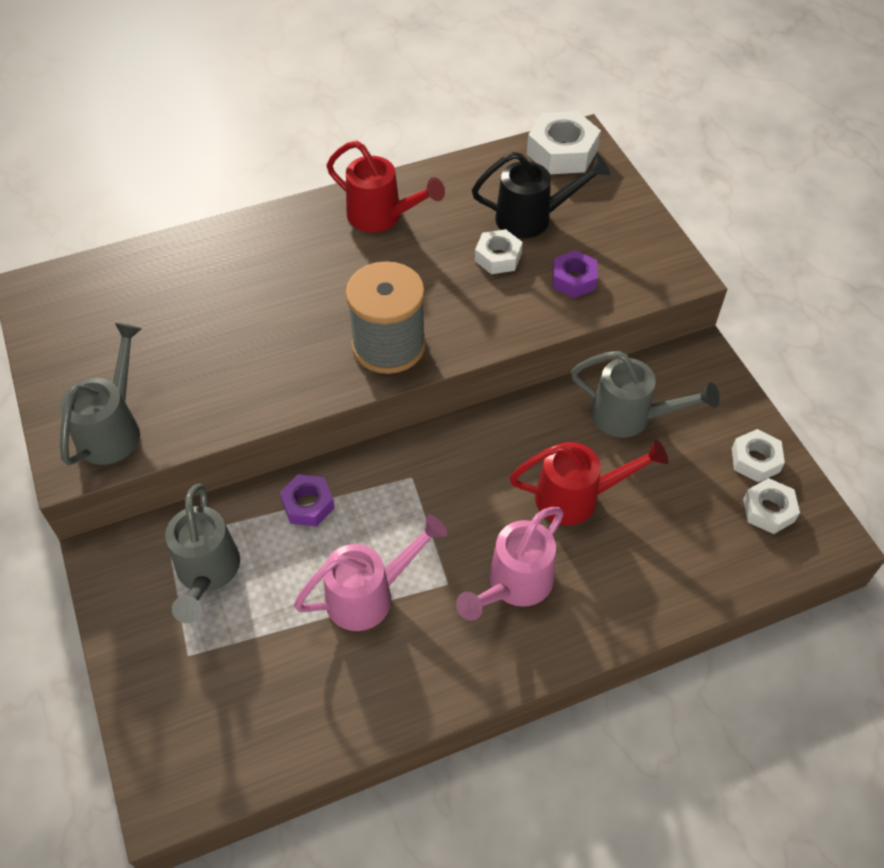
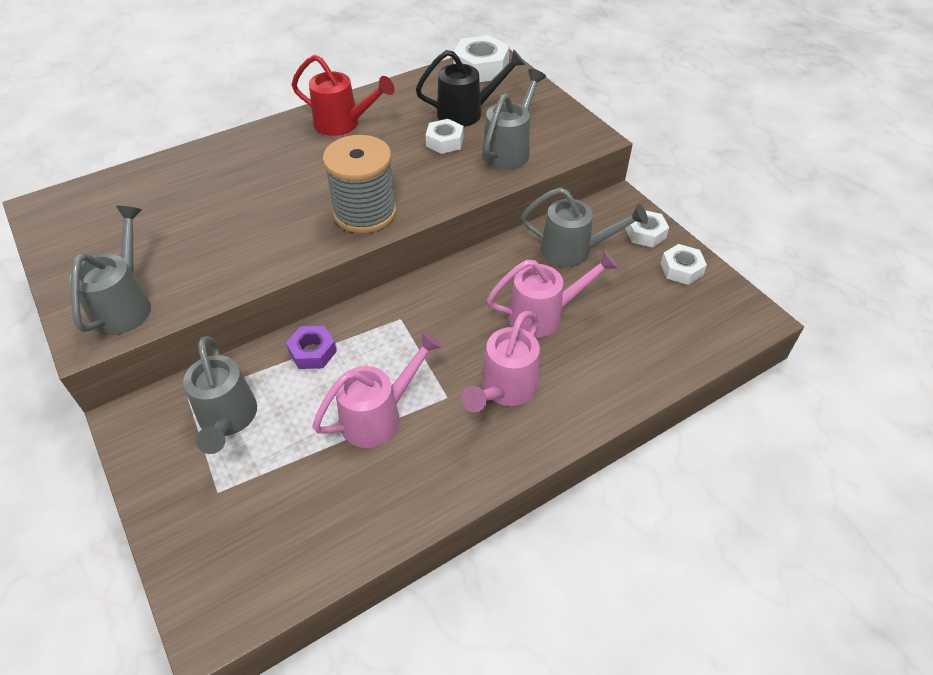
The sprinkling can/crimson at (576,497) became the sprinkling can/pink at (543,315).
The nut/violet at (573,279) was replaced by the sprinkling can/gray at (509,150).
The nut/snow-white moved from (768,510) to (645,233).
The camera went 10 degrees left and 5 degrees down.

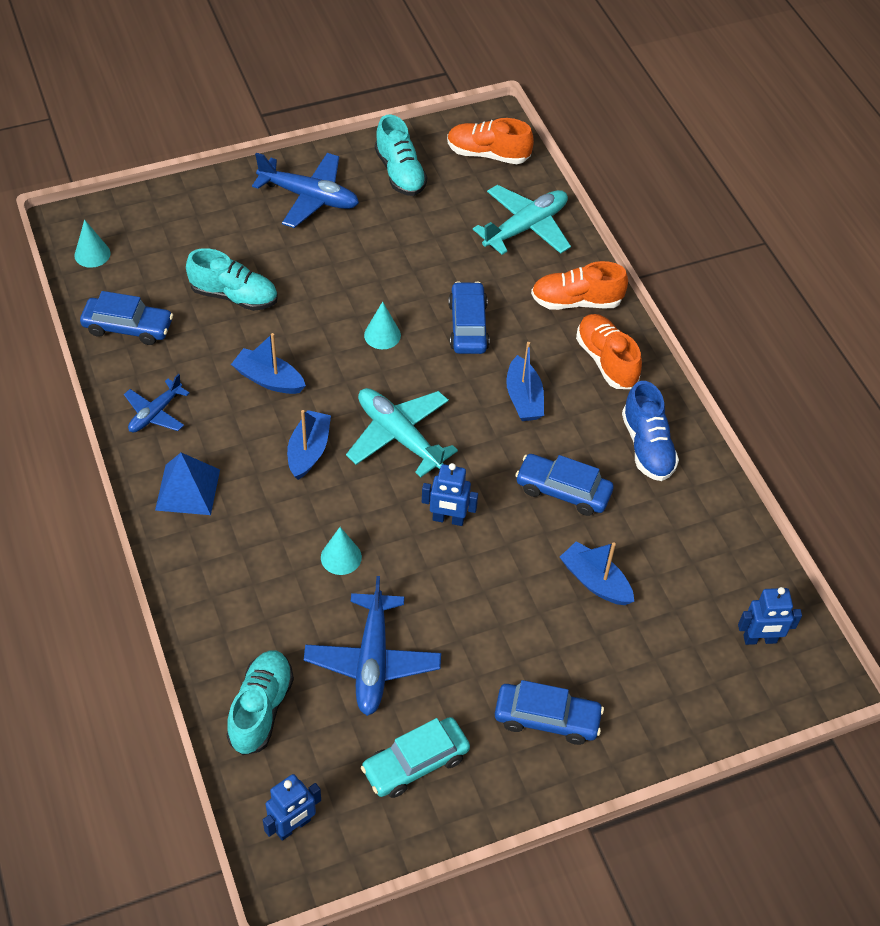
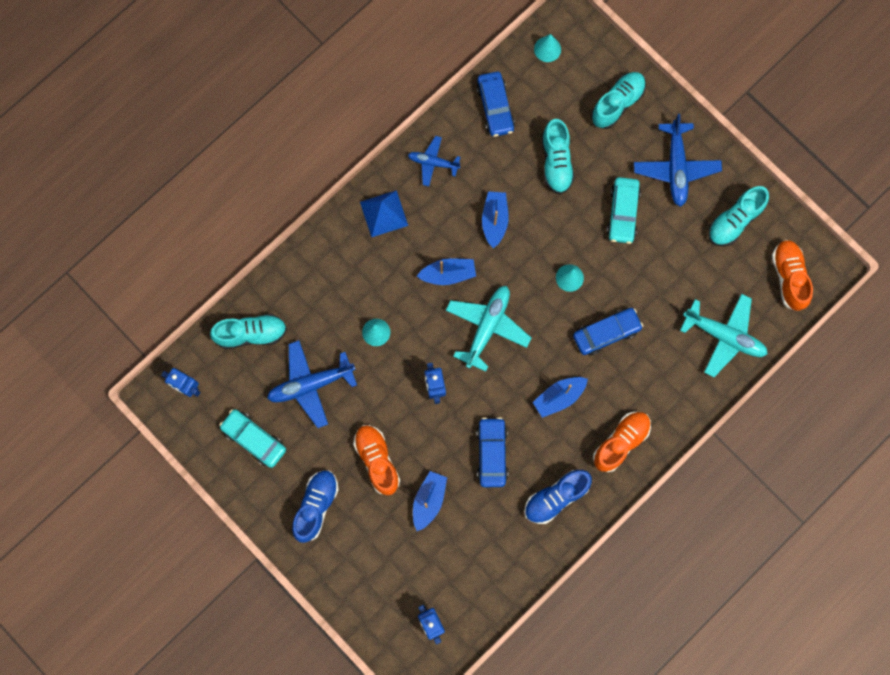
The automobile/cobalt at (547,718) was replaced by the shoe/cobalt at (316,506).
The shoe/orange-coloured moved from (576,301) to (377,460).
The shoe/turquoise at (617,103) appeared.
The automobile/turquoise at (622,213) appeared.
The camera went 70 degrees right and 25 degrees up.

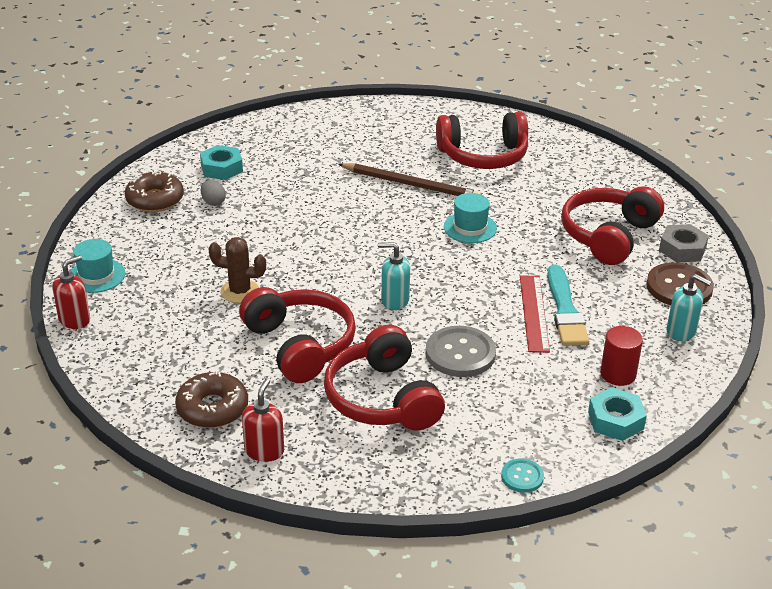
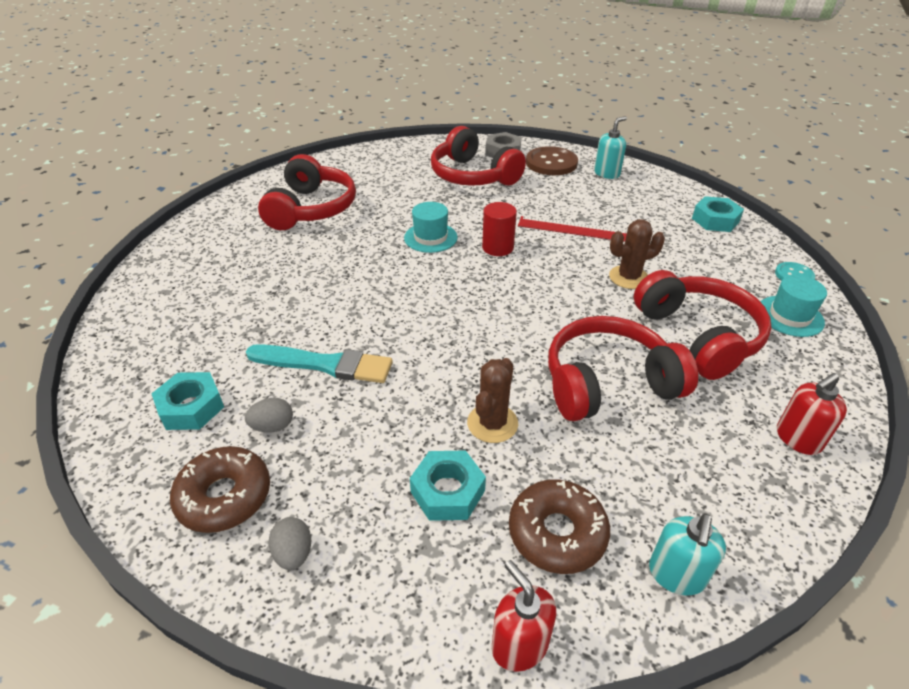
The tall hat/turquoise moved from (96,276) to (790,316).
The doughnut/brown moved from (212,408) to (557,533).
The soap dispenser/crimson at (264,451) turned 60 degrees counterclockwise.
The headset/crimson at (382,398) turned 105 degrees counterclockwise.
The pencil/brown at (411,185) disappeared.
The soap dispenser/turquoise moved from (394,300) to (676,575).
The button/gray at (460,353) was replaced by the prickly plant/brown at (628,277).
The paint brush/turquoise moved from (565,310) to (325,364).
The cylinder shape/crimson moved from (618,374) to (497,247).
The egg/gray at (294,553) appeared.
The nut/turquoise at (448,491) appeared.
The camera went 75 degrees left and 5 degrees up.

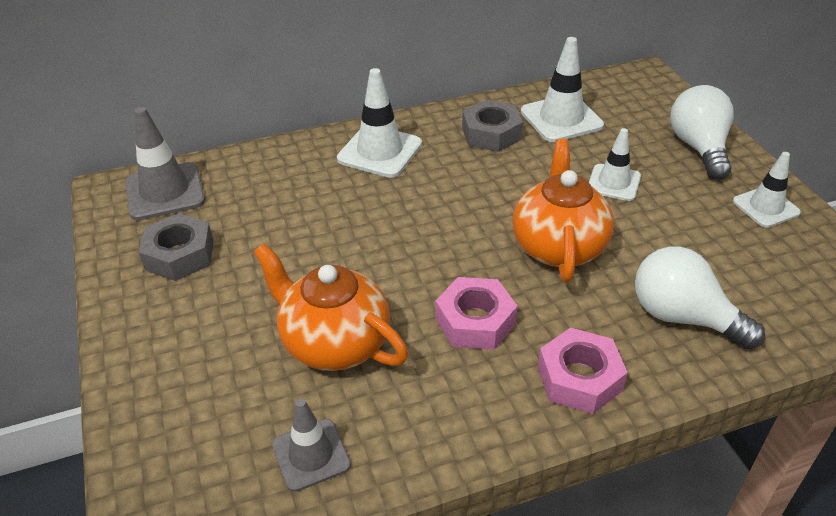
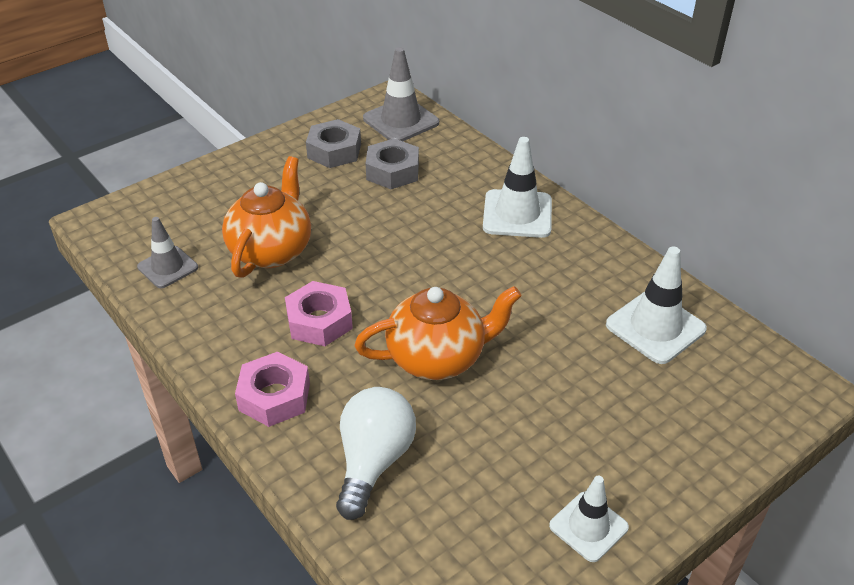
The nut/gray moved from (491,134) to (392,171).
The road cone/snow-white at (613,183) disappeared.
The light bulb/snow-white at (699,148) disappeared.
The camera went 70 degrees right and 0 degrees up.

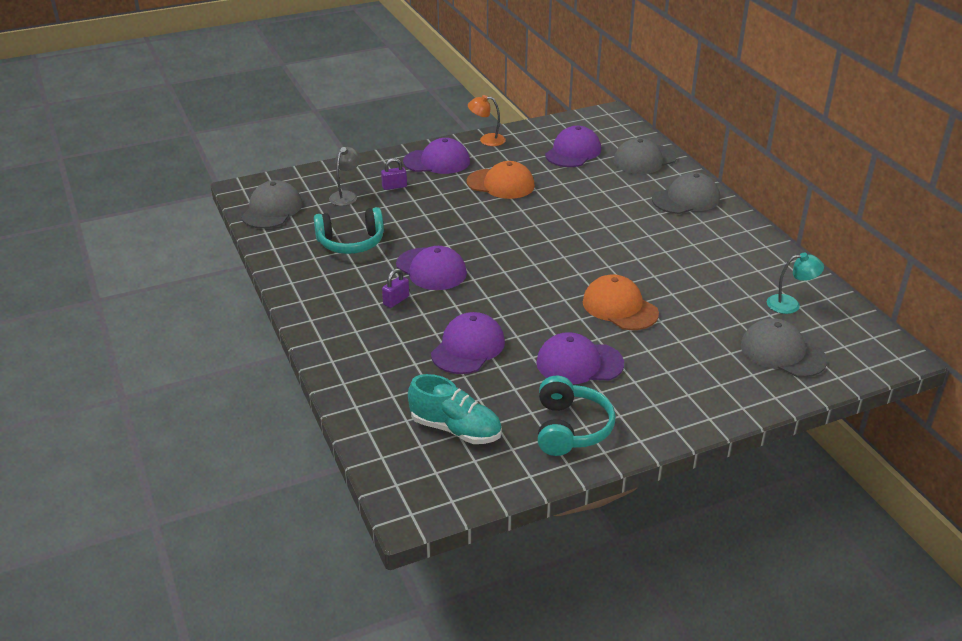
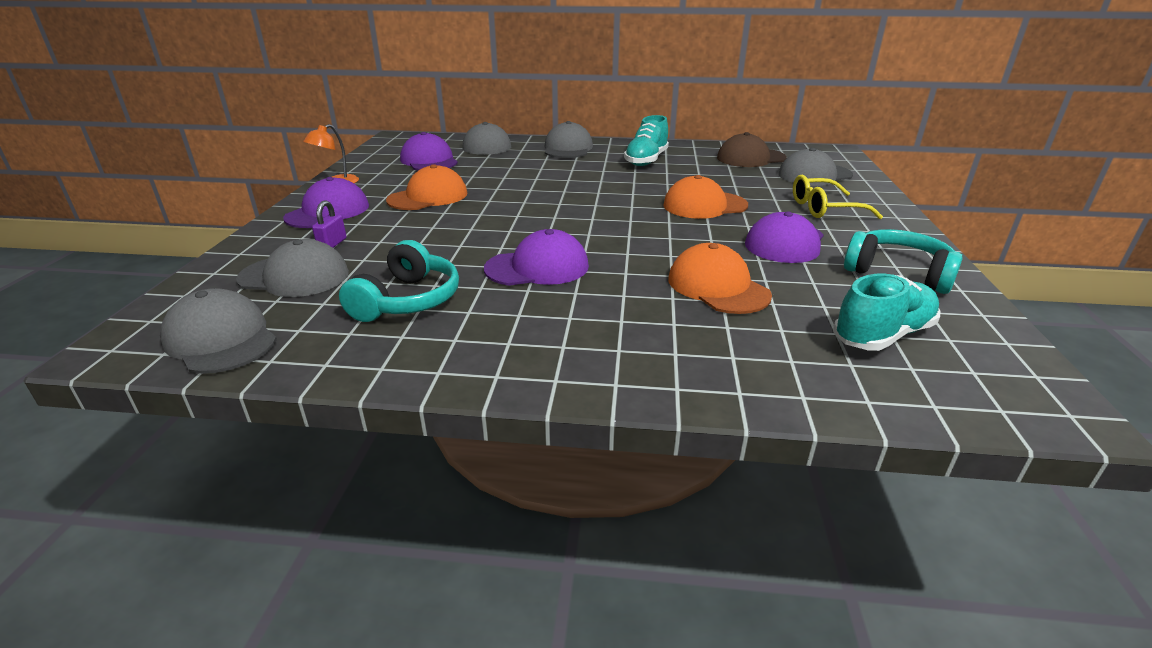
The lamp/gray at (346,195) was replaced by the baseball cap/gray at (294,276).
The lock/violet at (396,300) disappeared.
The baseball cap/violet at (468,348) became the baseball cap/orange-coloured at (717,287).
The lamp/turquoise at (790,304) was replaced by the baseball cap/brown at (750,158).
The shoe/turquoise at (646,160) appeared.
The spectacles/golden at (824,208) appeared.
The camera went 60 degrees left and 5 degrees down.

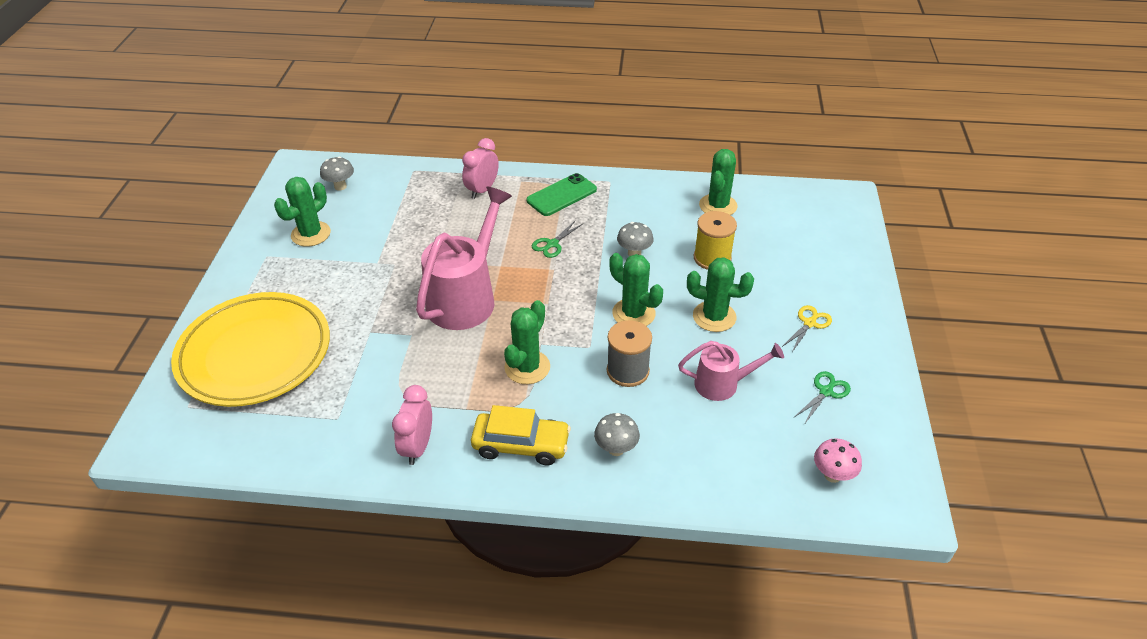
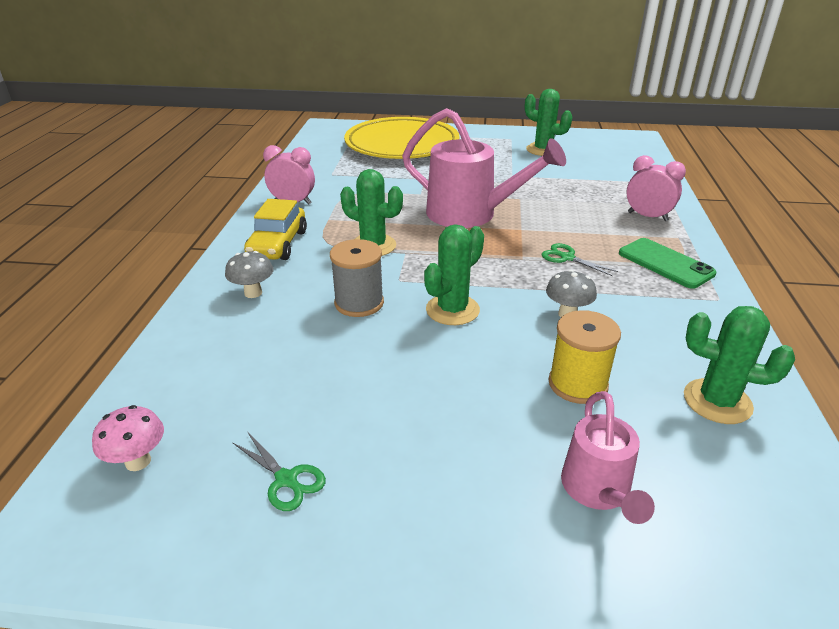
The mushroom/gray at (340,186) disappeared.
The sprinkling can/pink moved from (723,384) to (598,491).
The prickly plant/leaf-green at (714,317) disappeared.
The shears/golden at (809,323) disappeared.
The camera went 90 degrees right and 10 degrees down.

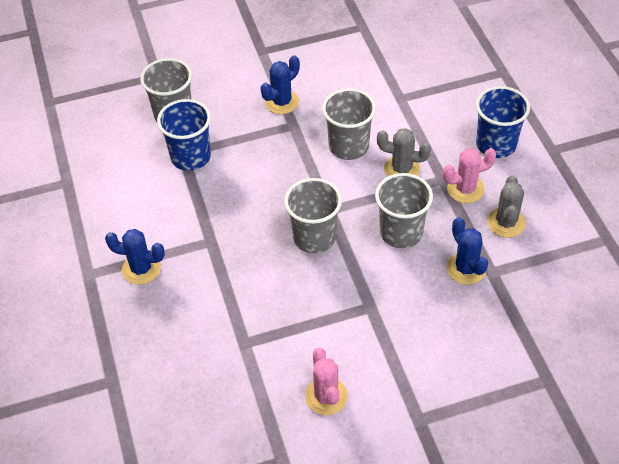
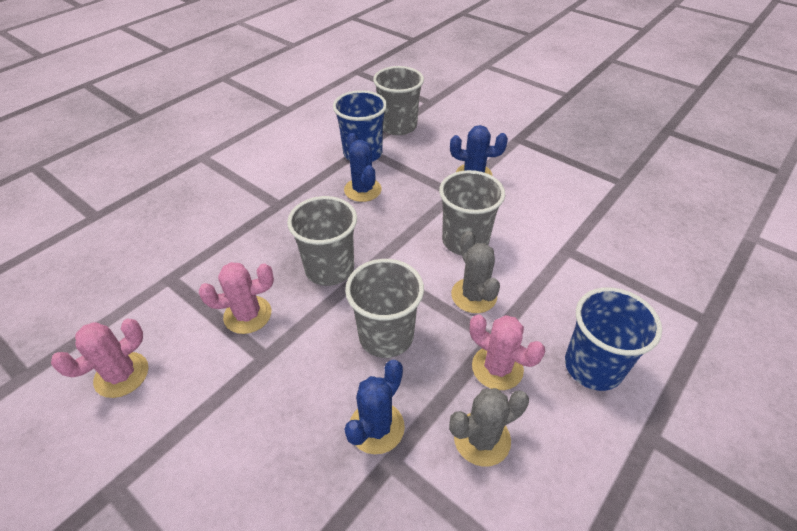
The prickly plant/cobalt moved from (141,269) to (362,190).
The prickly plant/pink at (247,315) appeared.
The camera went 55 degrees right and 5 degrees down.

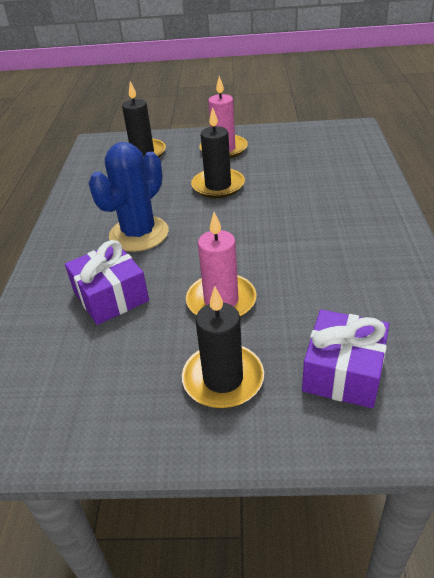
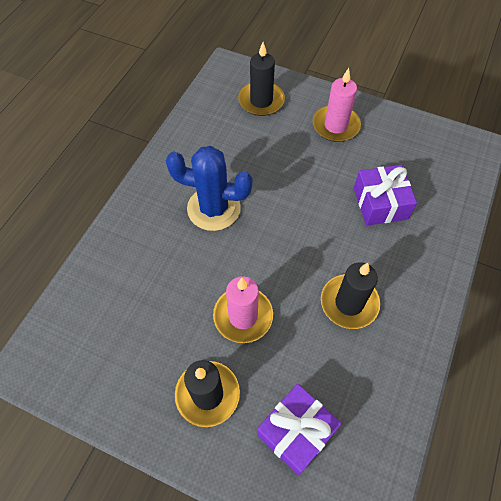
The gift/violet moved from (111,296) to (380,203).
The prickly plant/cobalt at (139,234) turned 45 degrees clockwise.
The pillar candle/black moved from (218,186) to (349,303).
The camera went 20 degrees right and 20 degrees up.

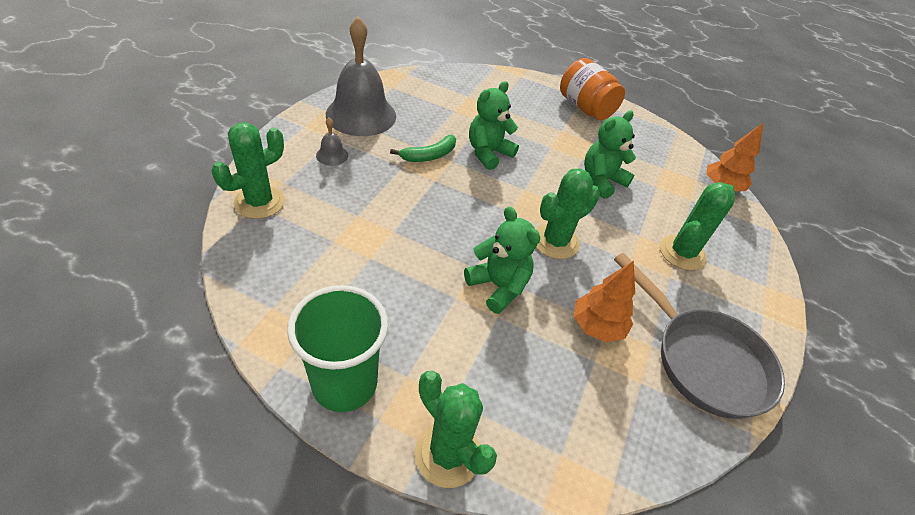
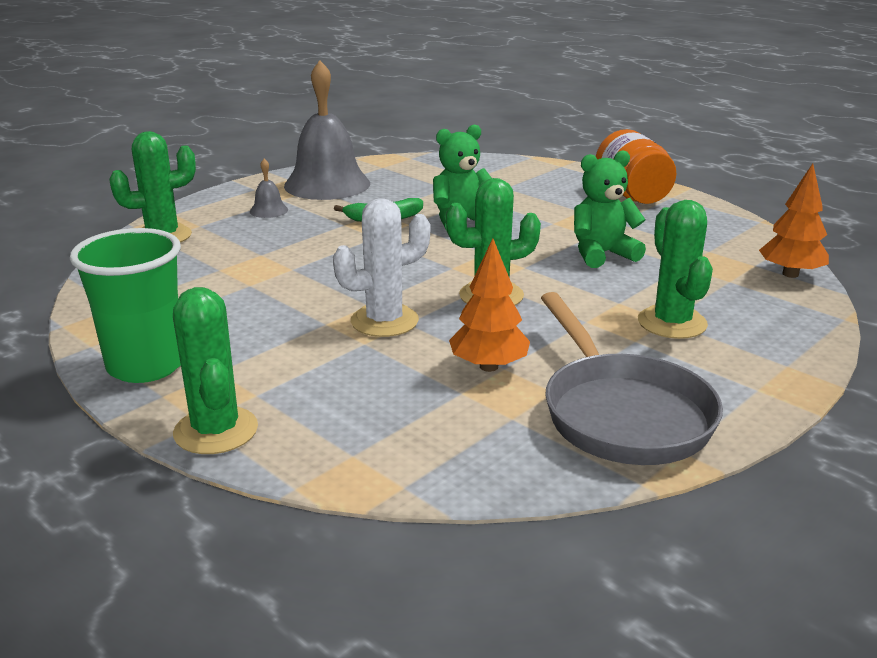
The teddy bear/leaf-green at (498,286) was replaced by the prickly plant/snow-white at (384,321).
The prickly plant/leaf-green at (682,253) turned 75 degrees counterclockwise.
The camera went 25 degrees right and 20 degrees down.

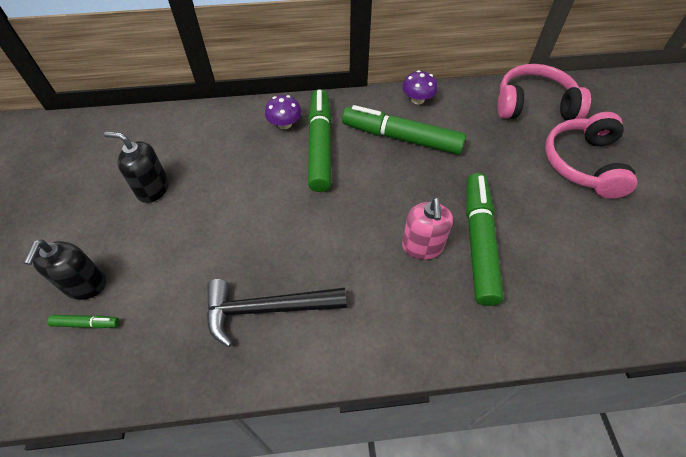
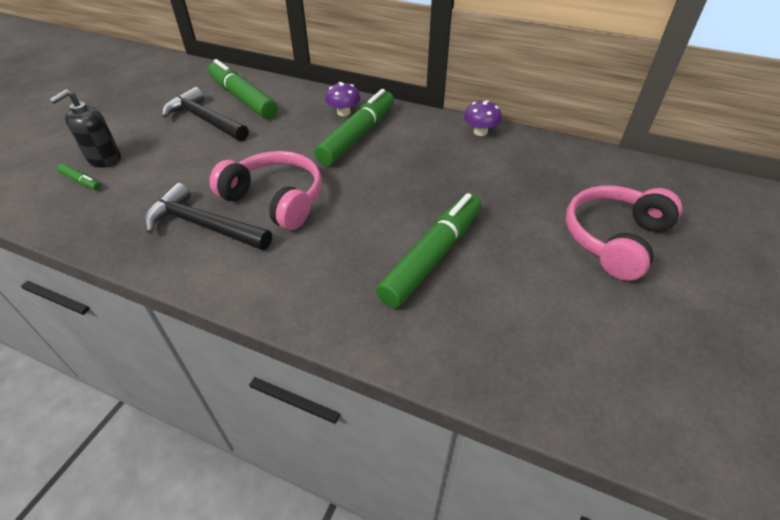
The soap dispenser/black at (153,189) was replaced by the carpenter's hammer/black at (205,120).
The marker pen/leaf-green moved from (401,137) to (243,98).
The soap dispenser/pink at (422,246) disappeared.
The headset/pink moved from (534,105) to (276,199).
The camera went 30 degrees right and 10 degrees down.

